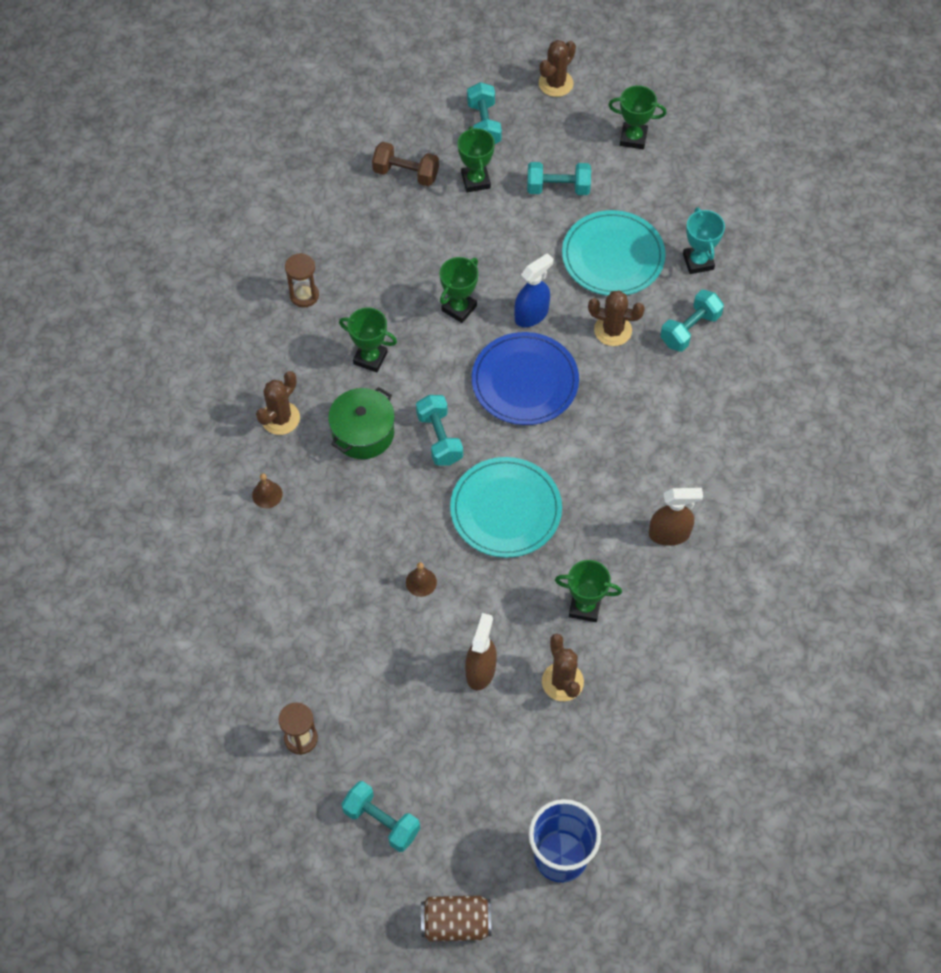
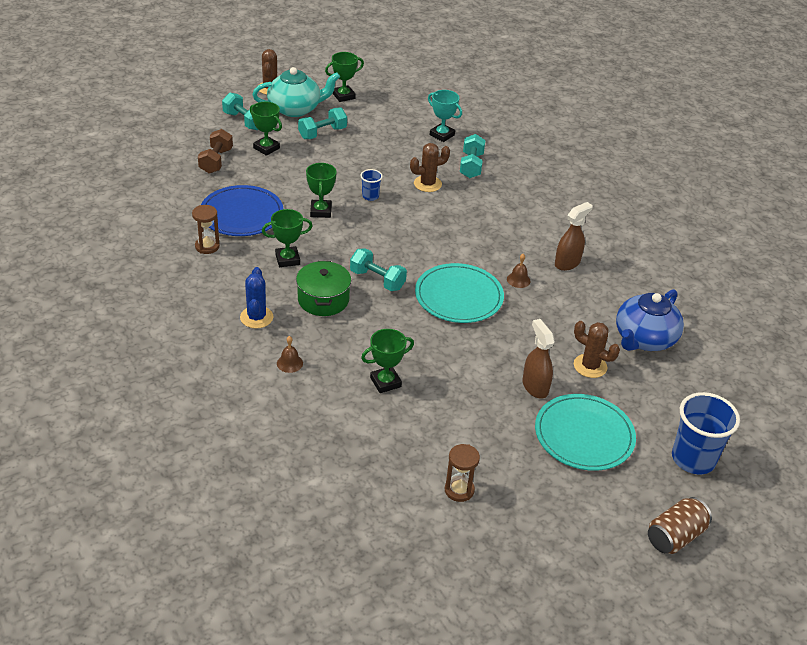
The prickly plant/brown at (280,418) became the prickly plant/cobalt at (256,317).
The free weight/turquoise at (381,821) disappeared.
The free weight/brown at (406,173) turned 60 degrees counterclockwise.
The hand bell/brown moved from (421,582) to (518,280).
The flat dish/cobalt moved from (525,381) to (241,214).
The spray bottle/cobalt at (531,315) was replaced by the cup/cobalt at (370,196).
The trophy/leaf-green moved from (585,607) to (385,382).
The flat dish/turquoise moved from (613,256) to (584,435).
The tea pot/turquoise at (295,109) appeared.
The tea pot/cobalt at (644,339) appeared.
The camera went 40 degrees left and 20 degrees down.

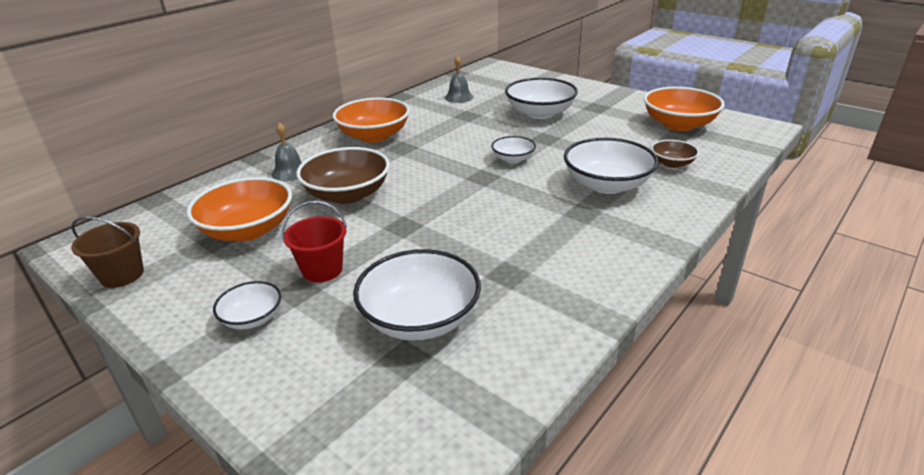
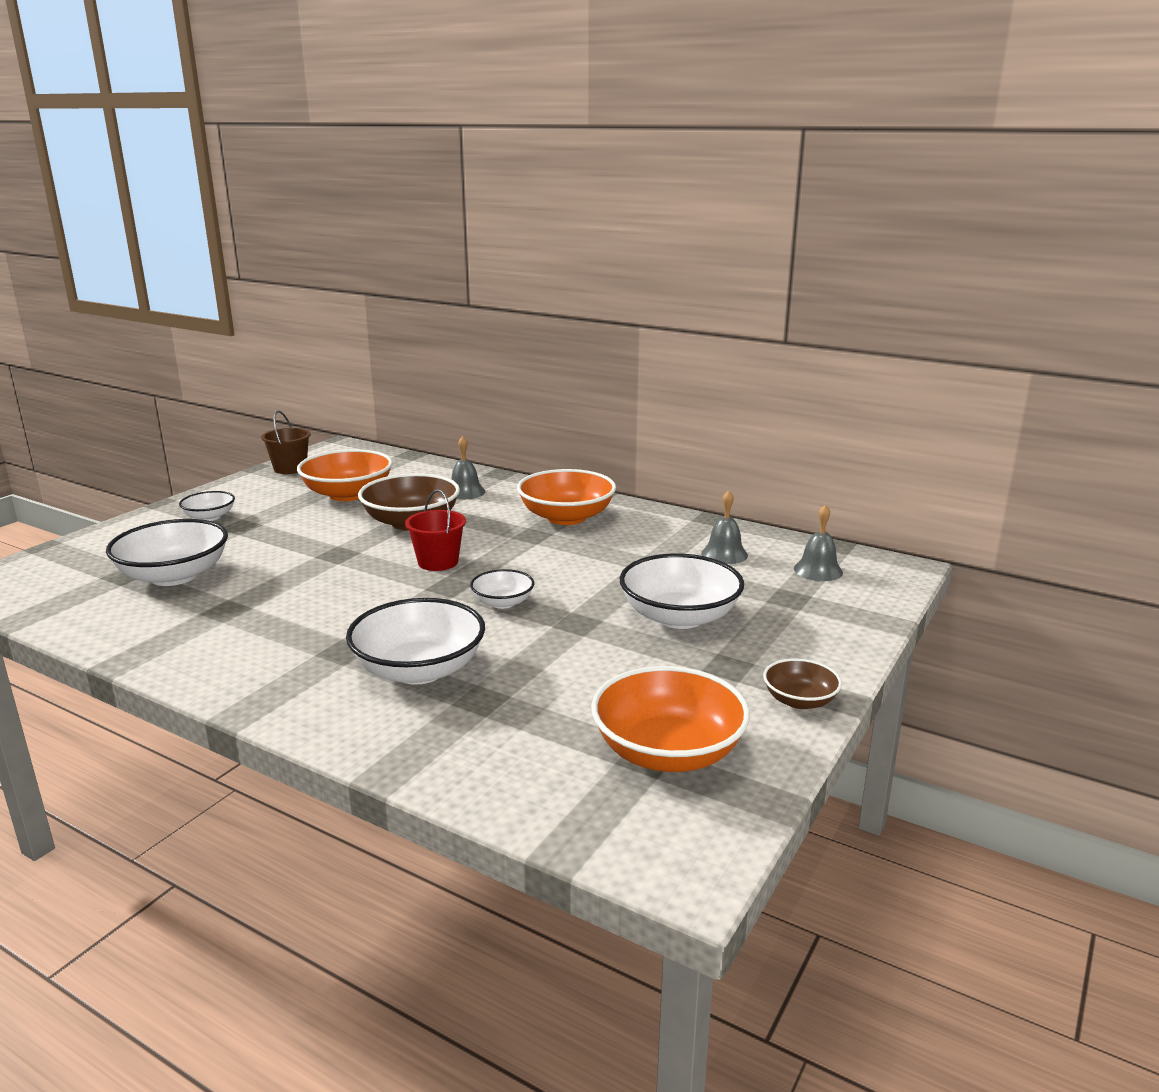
The sand bucket/crimson moved from (322,270) to (438,562).
The deep dish/brown moved from (672,163) to (799,700).
The hand bell/gray at (818,570) appeared.
The camera went 80 degrees right and 10 degrees down.

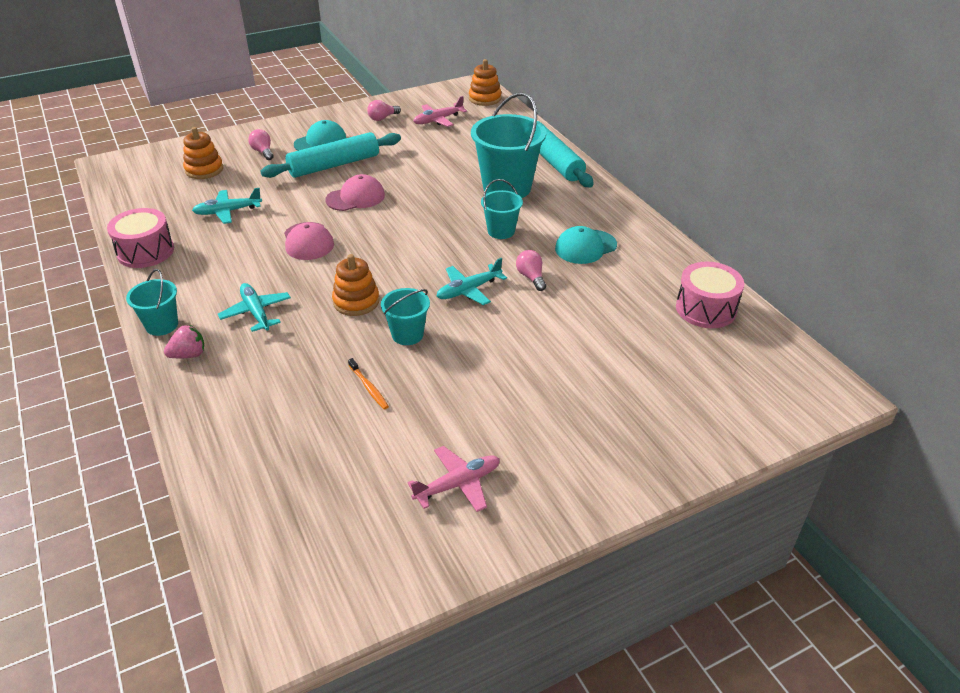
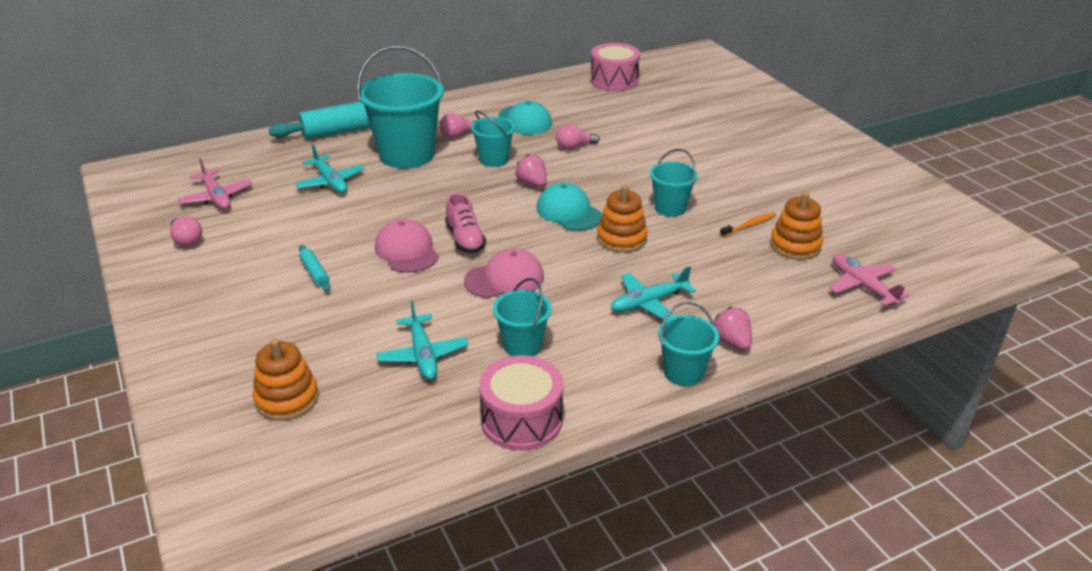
The light bulb/pink moved from (263,152) to (458,135).
The rolling pin/turquoise at (334,165) changed to 0.41 times the size.
The baseball cap/turquoise moved from (320,142) to (568,212).
The aeroplane/pink moved from (457,484) to (862,286).
The aeroplane/turquoise moved from (469,290) to (330,182).
The ring stacker/orange-coloured moved from (485,98) to (795,246).
The shoe/pink at (465,239) appeared.
The sand bucket/turquoise at (522,346) appeared.
The strawberry/pink at (532,184) appeared.
The camera went 90 degrees left and 5 degrees down.

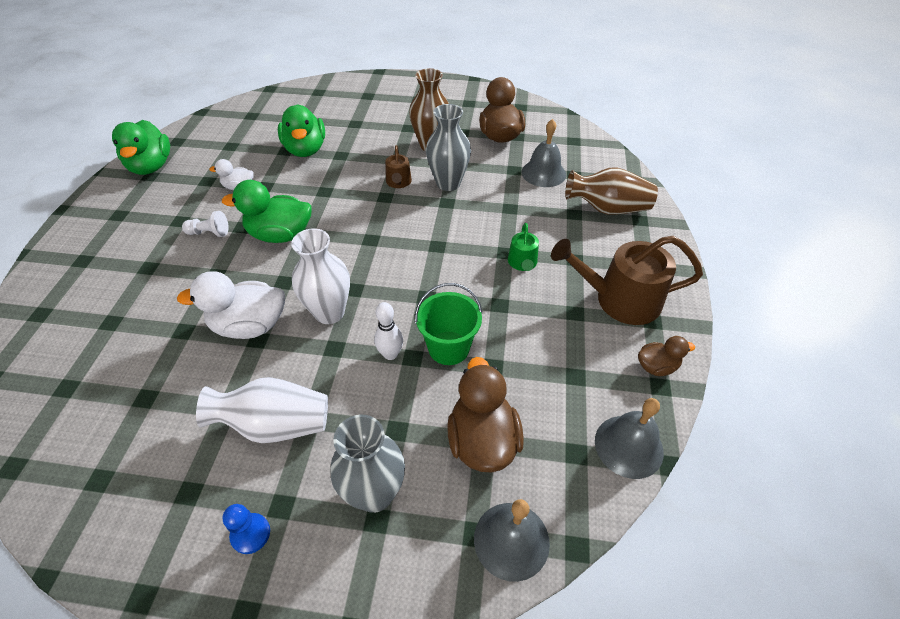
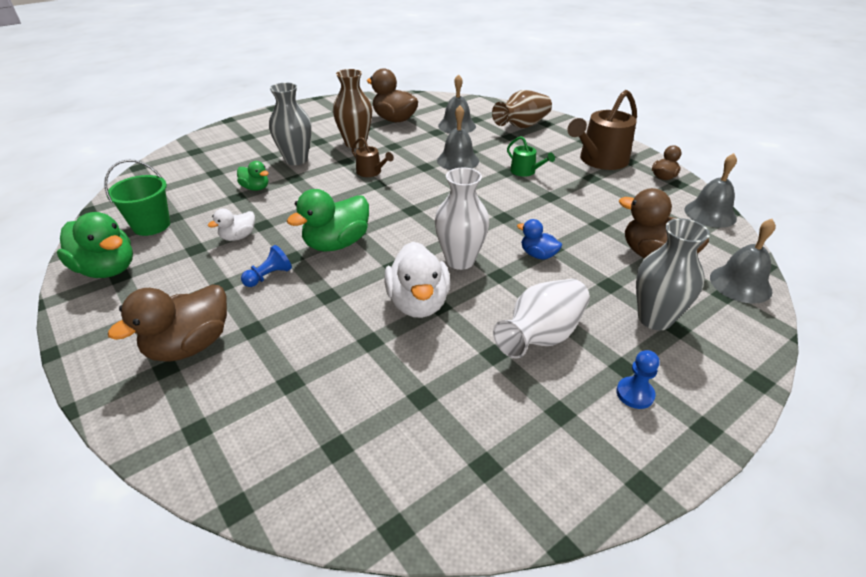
The duck/snow-white at (250,326) turned 45 degrees counterclockwise.
The game pawn/snow-white at (209,233) became the game pawn/cobalt at (269,276).
The duck/leaf-green at (305,149) changed to 0.54 times the size.
The bowling pin/snow-white at (390,354) was replaced by the duck/cobalt at (538,255).
The sand bucket/leaf-green moved from (448,348) to (151,225).
The flower vase/gray moved from (448,183) to (296,160).
The duck/brown at (190,345) appeared.
The hand bell/gray at (458,160) appeared.
The camera went 45 degrees left and 10 degrees down.

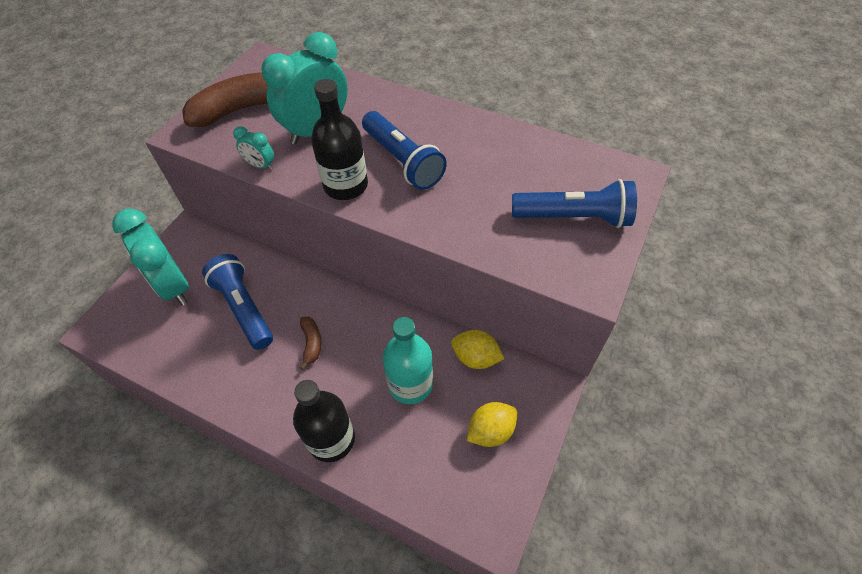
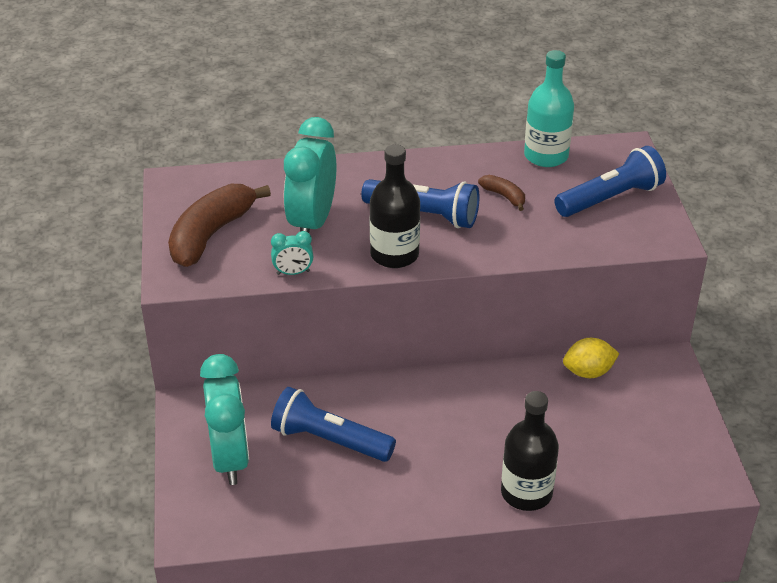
The alarm clock/turquoise at (173,286) turned 120 degrees counterclockwise.
The banana fruit/brown moved from (311,343) to (504,196).
The bottle/turquoise moved from (410,384) to (546,156).
The toy lemon/golden at (490,431) disappeared.
The camera went 35 degrees left and 15 degrees down.

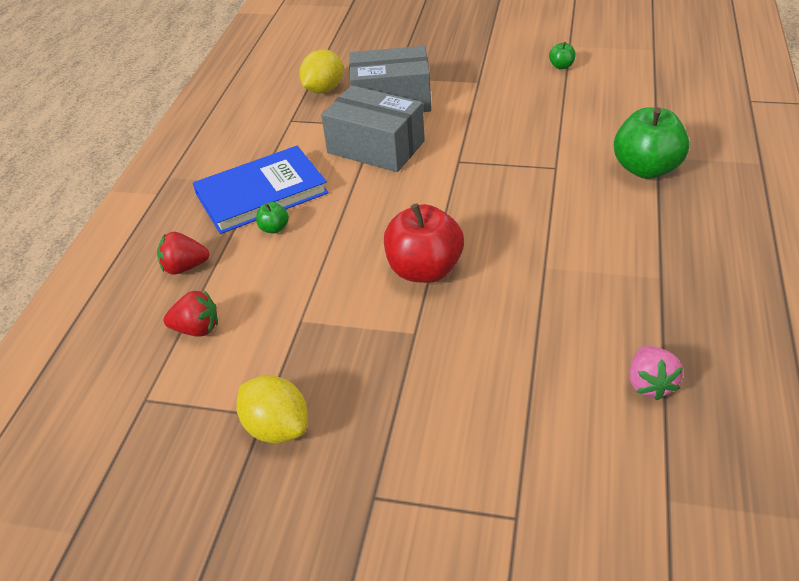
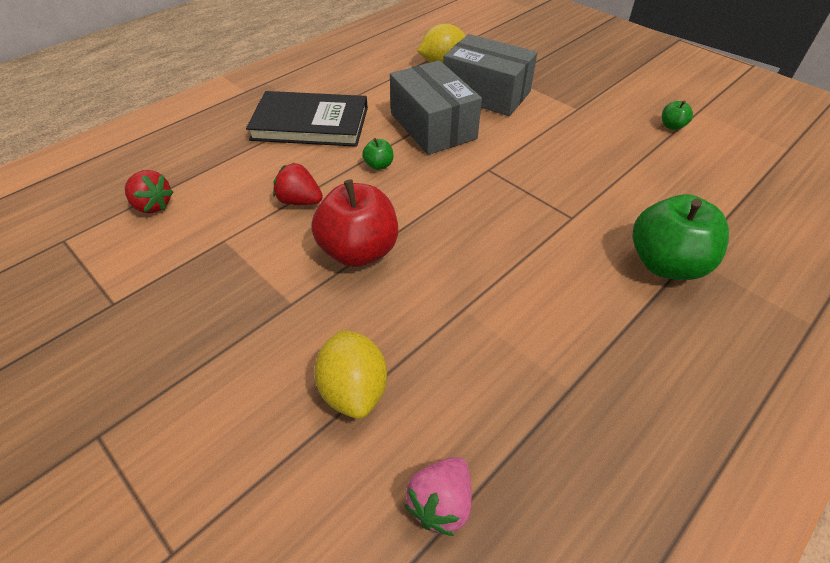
The strawberry/crimson moved from (185,267) to (300,201).
The hardback/cobalt at (261,193) became the hardback/black at (310,123).
The toy lemon/golden moved from (277,428) to (354,389).
The toy apple/leaf-green moved from (274,228) to (379,165).
The camera went 30 degrees right and 5 degrees up.

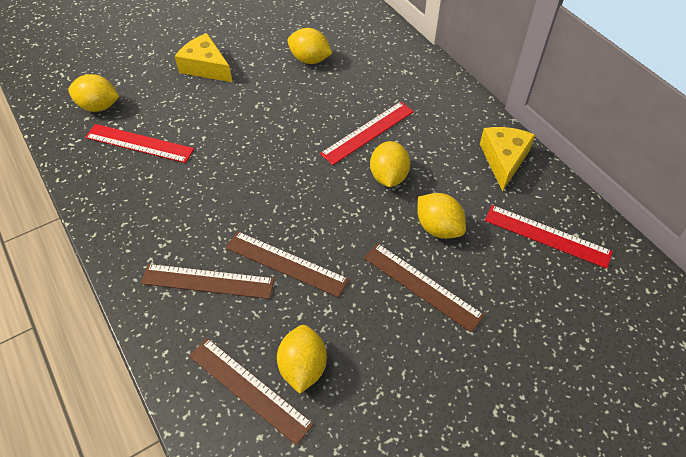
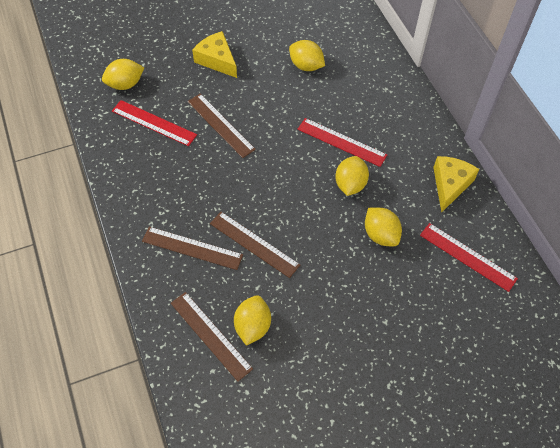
The toy lemon/golden at (99,106) turned 45 degrees counterclockwise.
The straightedge/crimson at (368,132) turned 60 degrees clockwise.
The straightedge/brown moved from (422,286) to (220,125).
The camera went 10 degrees right and 5 degrees up.

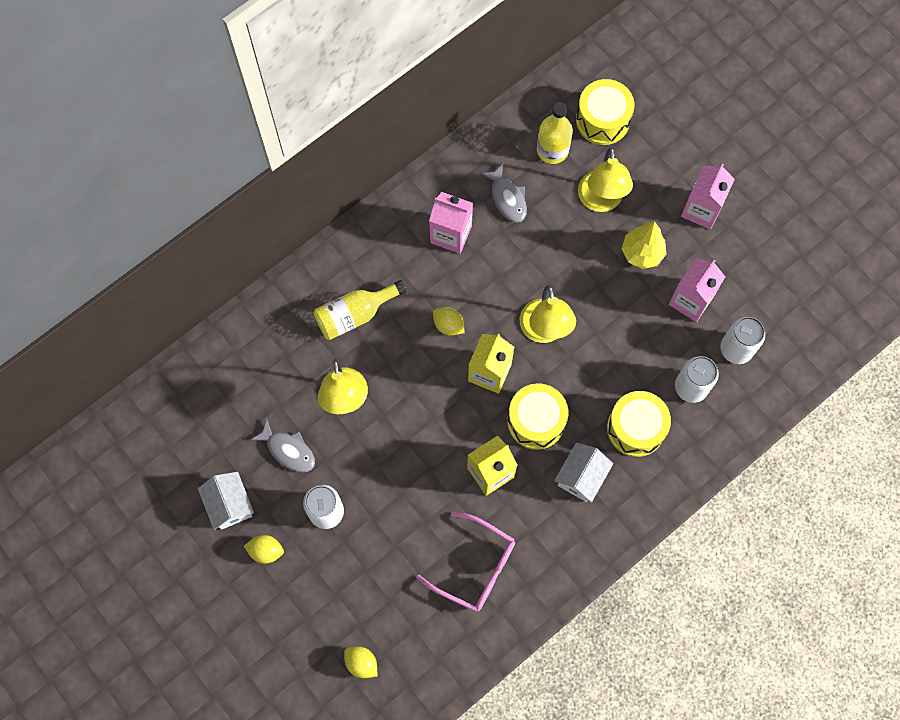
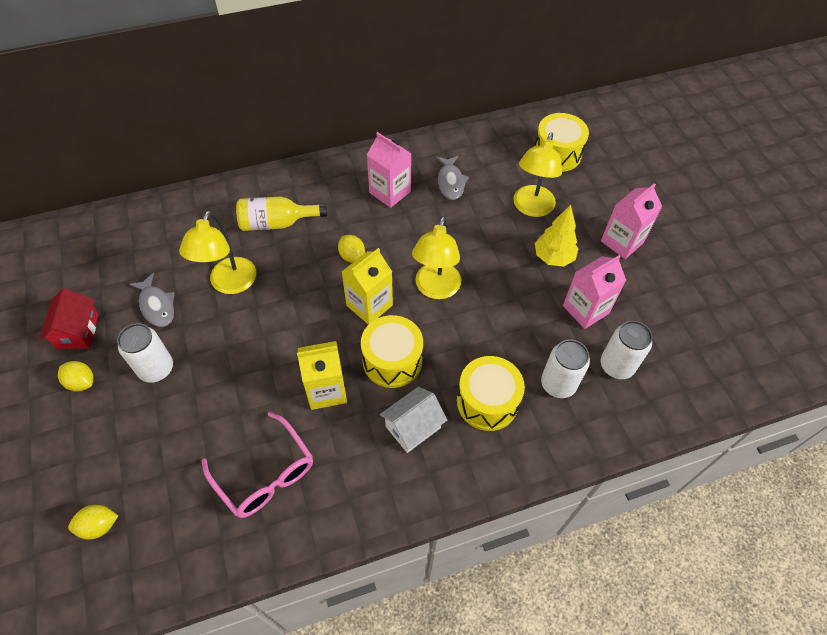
The toy house/snow-white at (229,504) became the toy house/crimson at (77,331).
The toy lemon/golden at (361,663) turned 75 degrees counterclockwise.
The bottle/golden at (552,150) disappeared.
The camera went 20 degrees right and 15 degrees down.

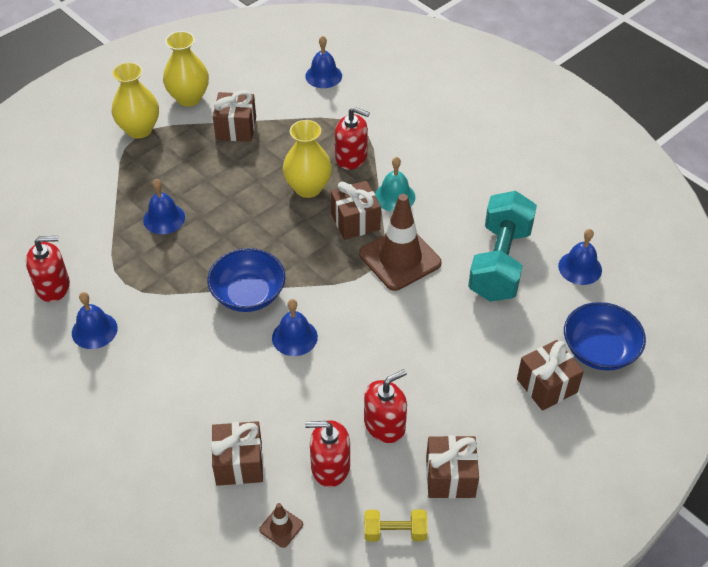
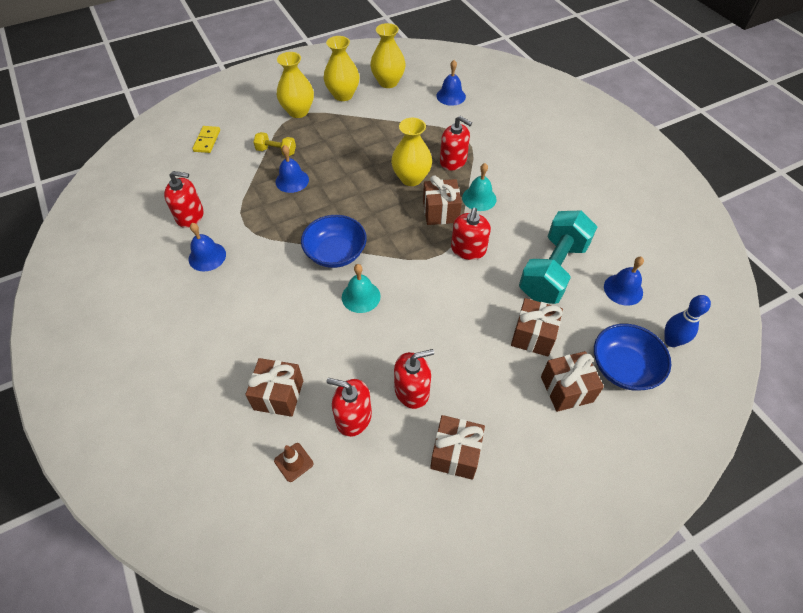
The gift/brown moved from (236,128) to (533,336).
The hand bell/cobalt at (294,337) became the hand bell/turquoise at (361,296).
The road cone/brown at (400,258) was replaced by the soap dispenser/crimson at (468,249).
The free weight/golden moved from (395,532) to (276,151).
The domino piece/golden at (207,141) appeared.
The flower vase/golden at (388,82) appeared.
The bowling pin/cobalt at (671,341) appeared.
The camera went 15 degrees right and 5 degrees up.

